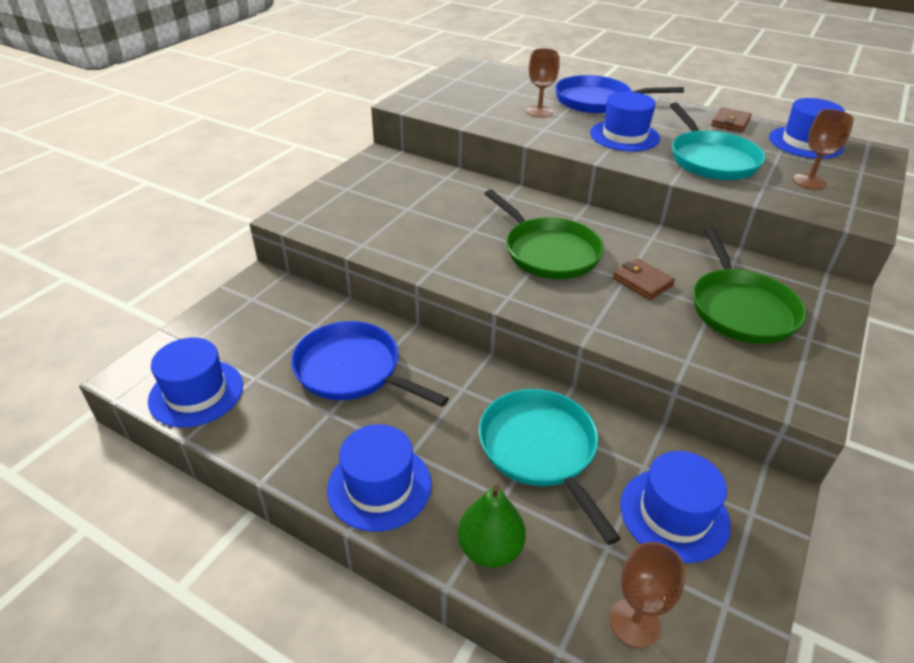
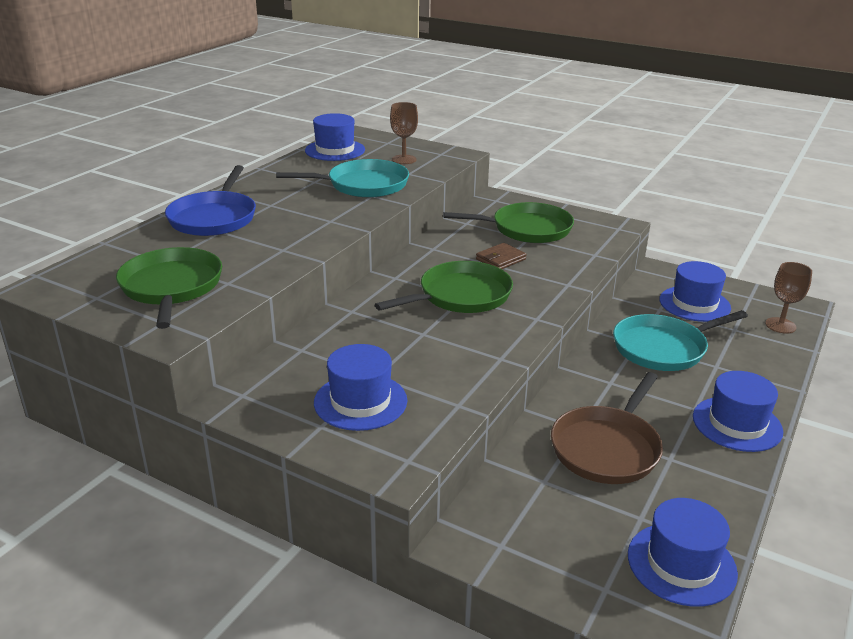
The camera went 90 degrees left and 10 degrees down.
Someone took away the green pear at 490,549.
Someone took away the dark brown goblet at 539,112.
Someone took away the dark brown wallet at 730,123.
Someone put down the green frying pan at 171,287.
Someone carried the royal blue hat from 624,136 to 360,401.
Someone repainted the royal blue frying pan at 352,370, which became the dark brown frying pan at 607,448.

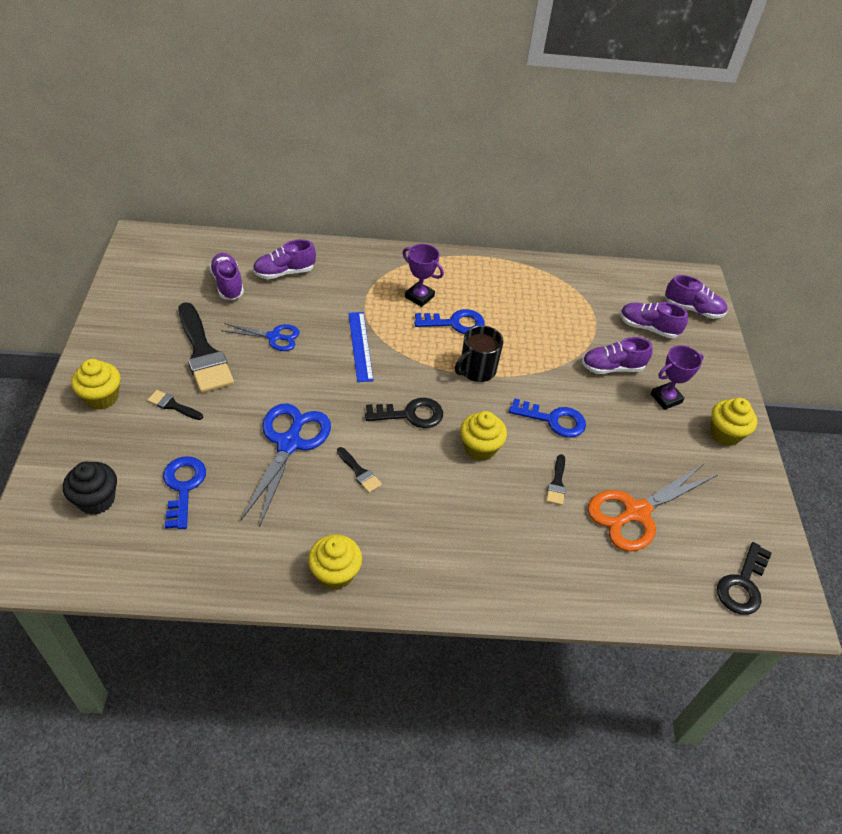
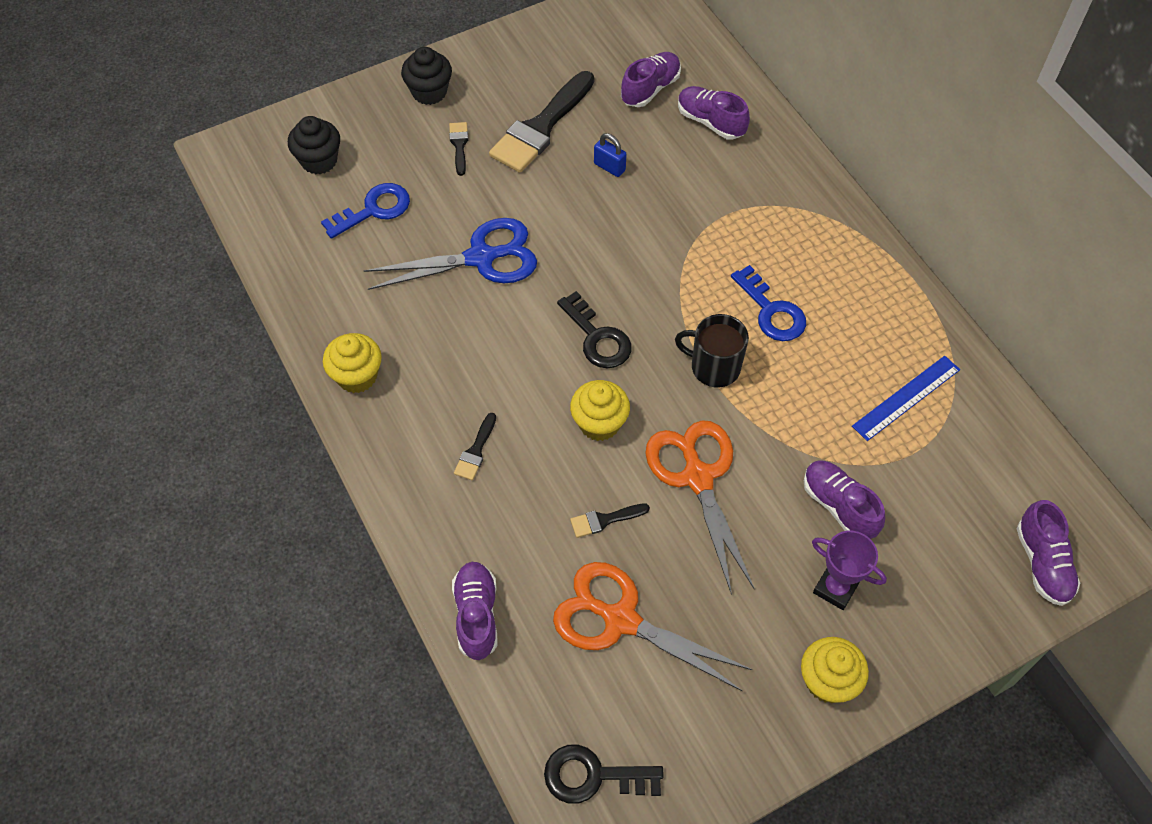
The camera went 65 degrees right and 10 degrees up.
Someone took away the violet trophy at 419,296.
Someone carried the ebony paintbrush from 359,472 to 476,451.
Someone carried the royal blue measuring stick from 360,346 to 906,398.
Someone carried the violet shoe from 648,328 to 476,615.
Someone swapped the royal blue scissors at 274,337 for the royal blue lock at 609,167.
Someone swapped the royal blue key at 553,420 for the orange scissors at 698,477.
Someone repainted the yellow muffin at 102,397, which became the ebony muffin at 429,92.

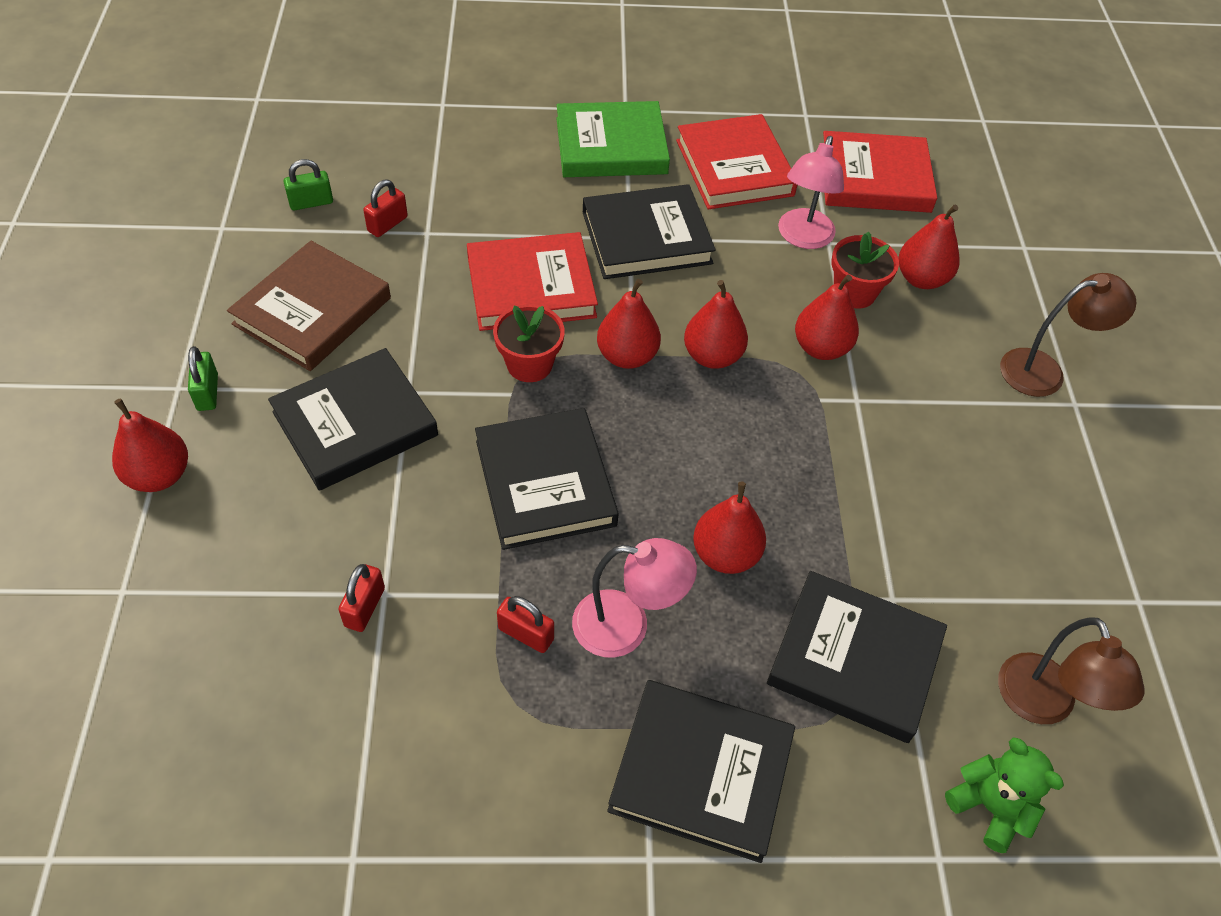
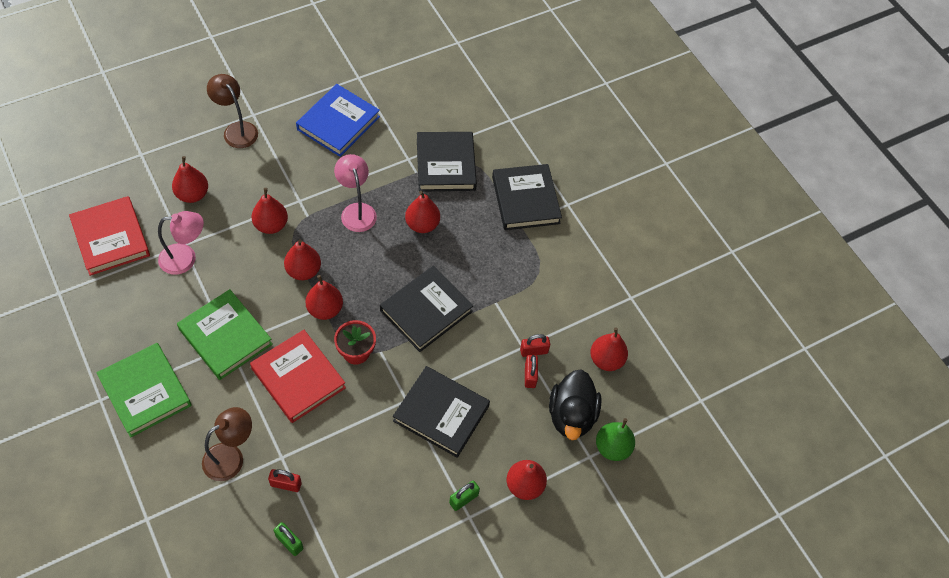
The camera went 120 degrees left and 5 degrees up.
Someone took away the dark brown book at 312,311.
Someone took away the crimson book at 734,168.
Someone took away the crimson flower pot at 854,292.
Someone took away the green stuffed bear at 989,807.
Someone put down the royal blue book at 338,123.
Someone put down the ebony duck at 571,415.
Someone put down the crimson pear at 606,360.
Someone put down the green pear at 612,447.
Someone carried the crimson lock from 526,634 to 530,376.
Someone carried the rosy desk lamp from 626,626 to 356,211.
Someone carried the dark brown desk lamp from 1042,705 to 231,457.
Someone repainted the ebony book at 646,238, which became the green book at 225,337.

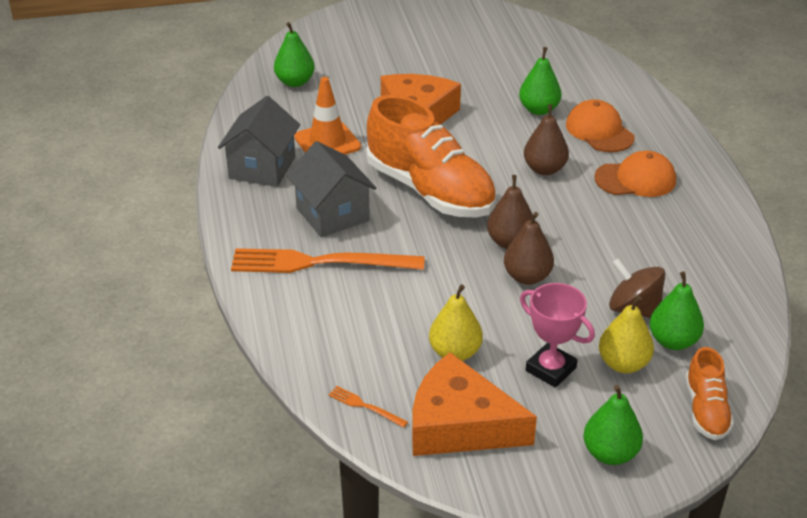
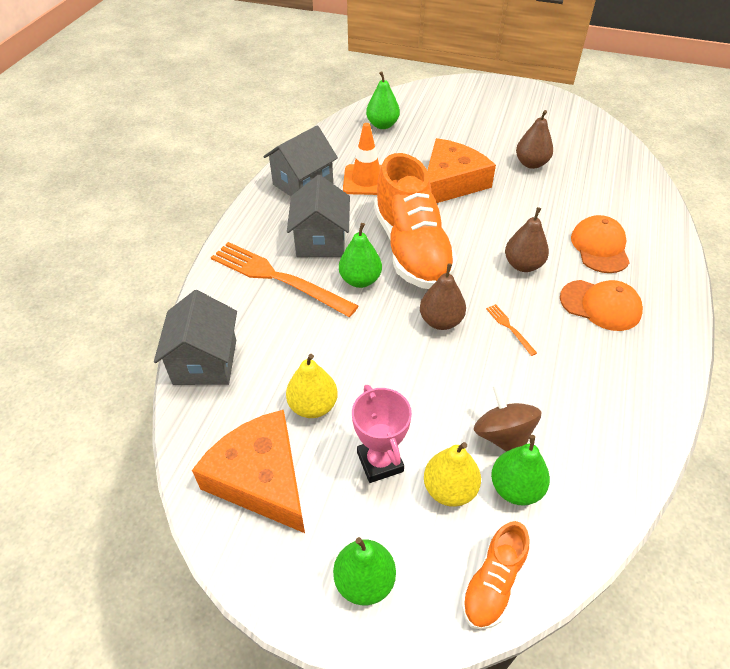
The camera went 30 degrees right and 10 degrees up.
Someone put down the gray toy house at 205,362.
Someone carried the orange table fork from 365,406 to 509,328.
Someone carried the dark brown pear from 527,277 to 531,163.
Someone carried the green pear from 539,109 to 360,280.

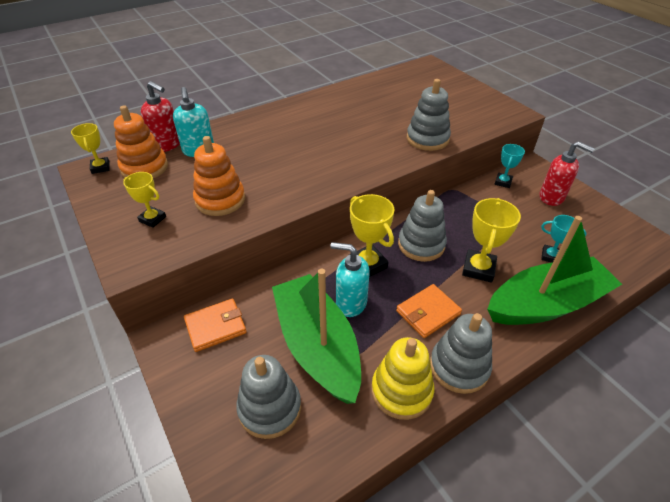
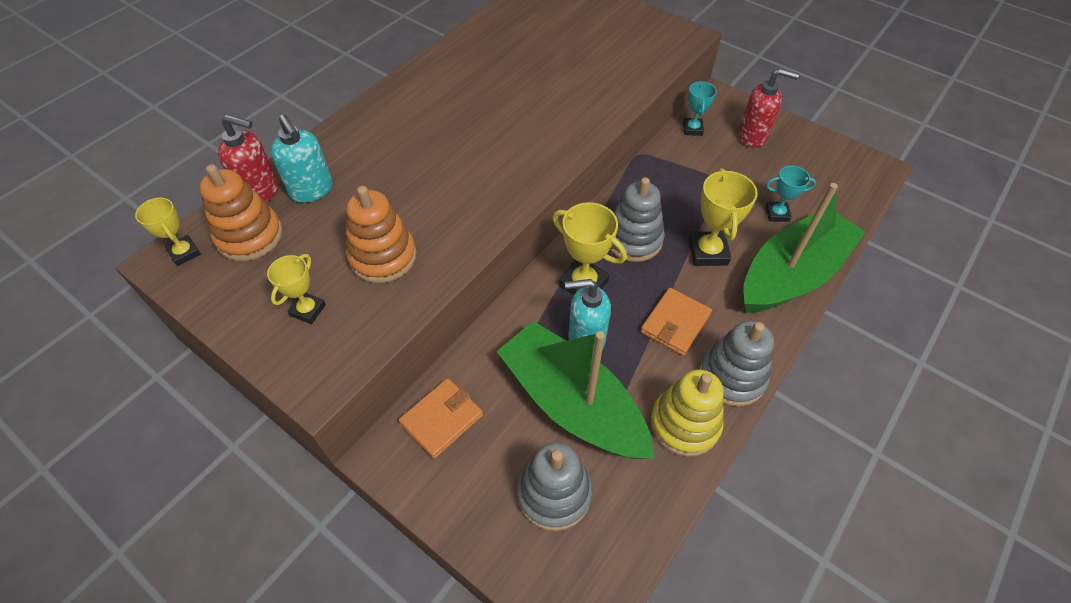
The camera went 20 degrees left and 10 degrees up.
Someone took away the gray stacking rings at 427,139.
Someone rotated the yellow trophy at 152,219 by 75 degrees counterclockwise.

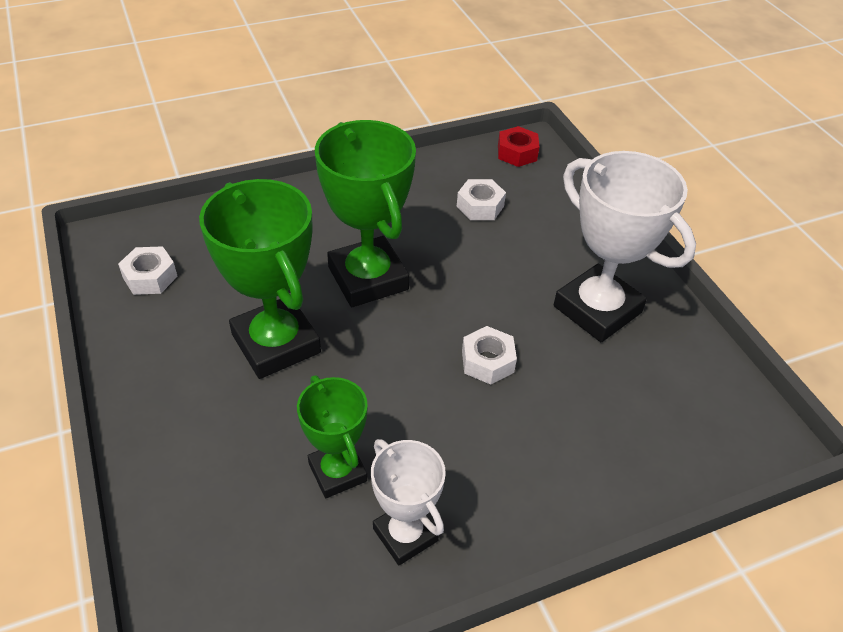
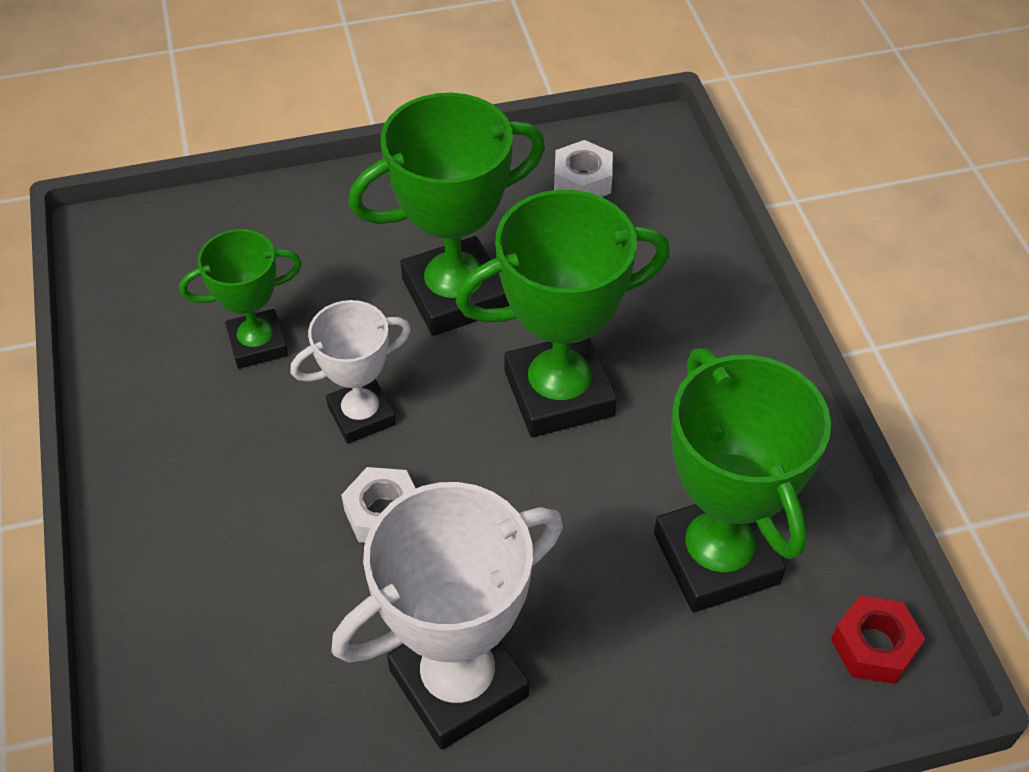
The camera went 100 degrees right and 5 degrees up.
Someone carried the pure white trophy from 405,534 to 361,415.
Someone swapped the pure white nut at 480,206 for the green trophy at 716,558.

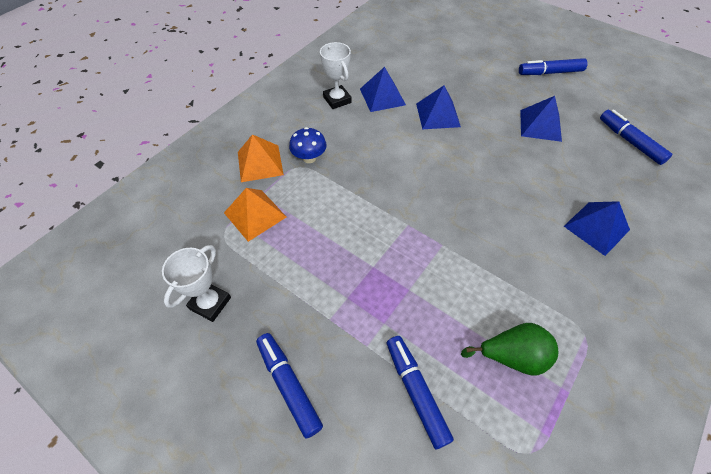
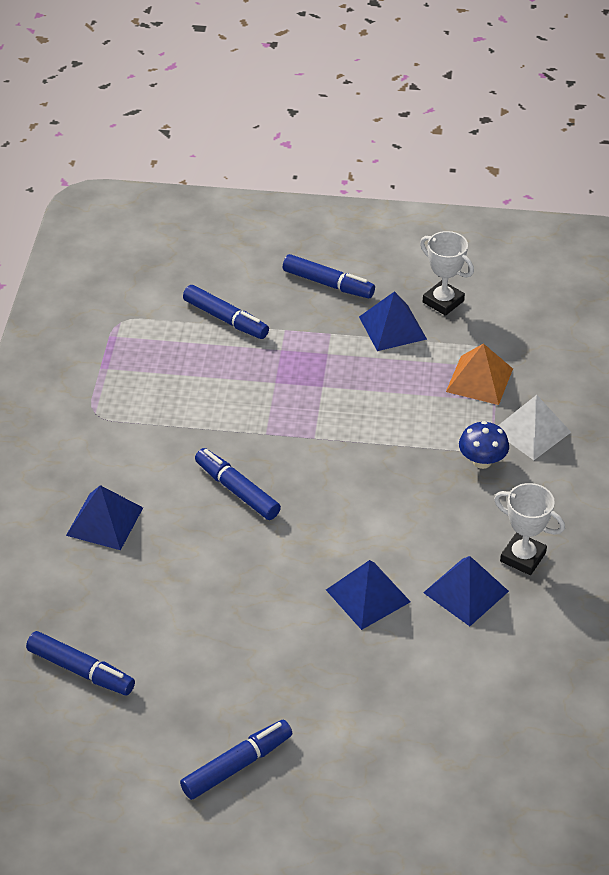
The camera went 150 degrees right and 10 degrees down.
Someone took away the green pear at 512,356.
Someone put down the royal blue felt pen at 237,491.
Someone carried the royal blue pyramid shape from 540,125 to 392,327.
Someone repainted the orange pyramid shape at 260,163, which became the pure white pyramid shape at 531,431.
Someone rotated the pure white trophy at 210,303 by 45 degrees counterclockwise.

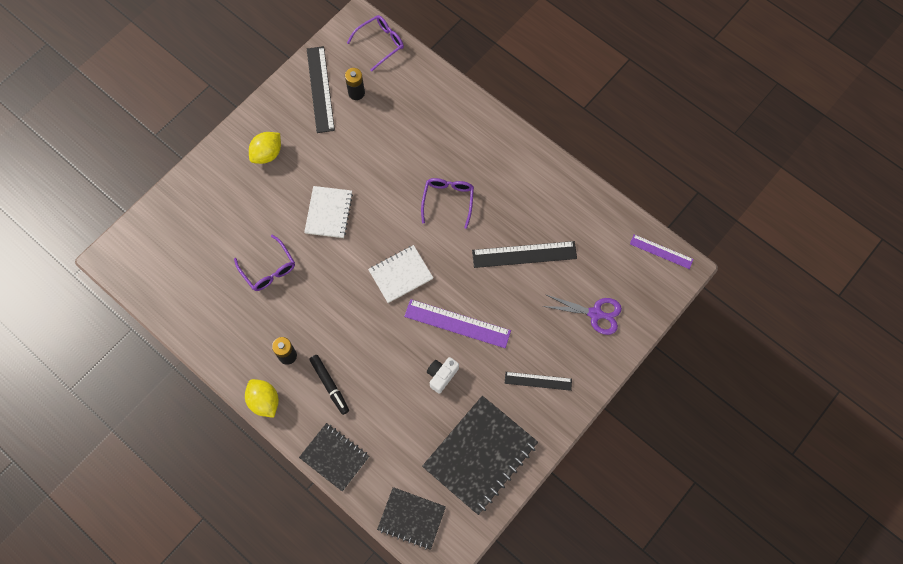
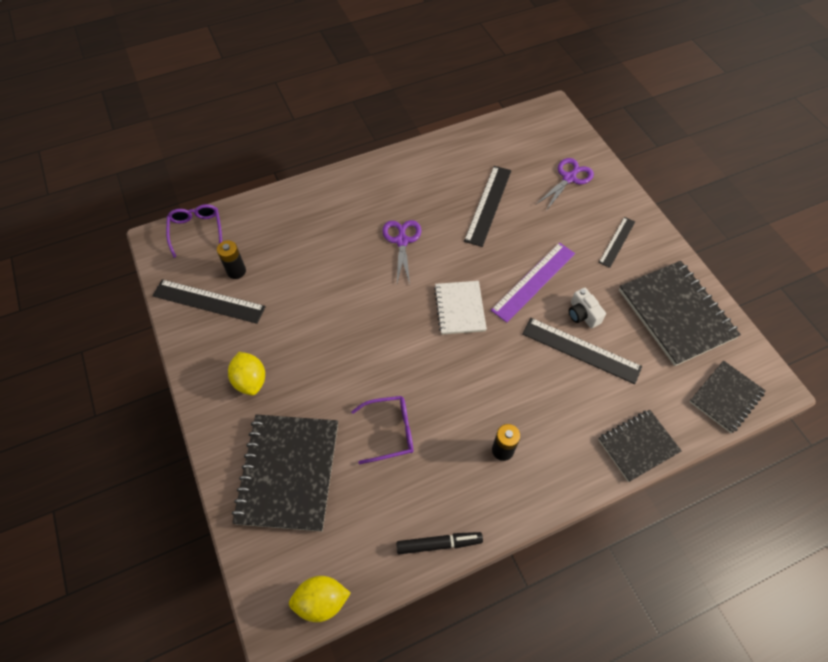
The camera went 65 degrees left and 10 degrees down.
Someone took away the pure white notebook at 329,213.
Someone took away the violet measuring stick at 661,251.
Someone put down the ebony notebook at 288,472.
Someone put down the ebony measuring stick at 581,350.
Someone carried the yellow citrus fruit from 264,401 to 321,601.
Someone carried the ebony felt pen from 329,385 to 439,544.
Someone swapped the violet spectacles at 448,201 for the violet scissors at 402,241.

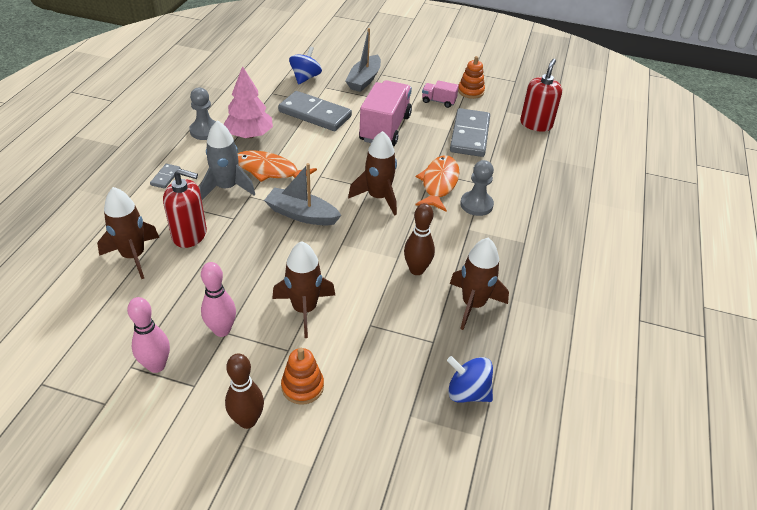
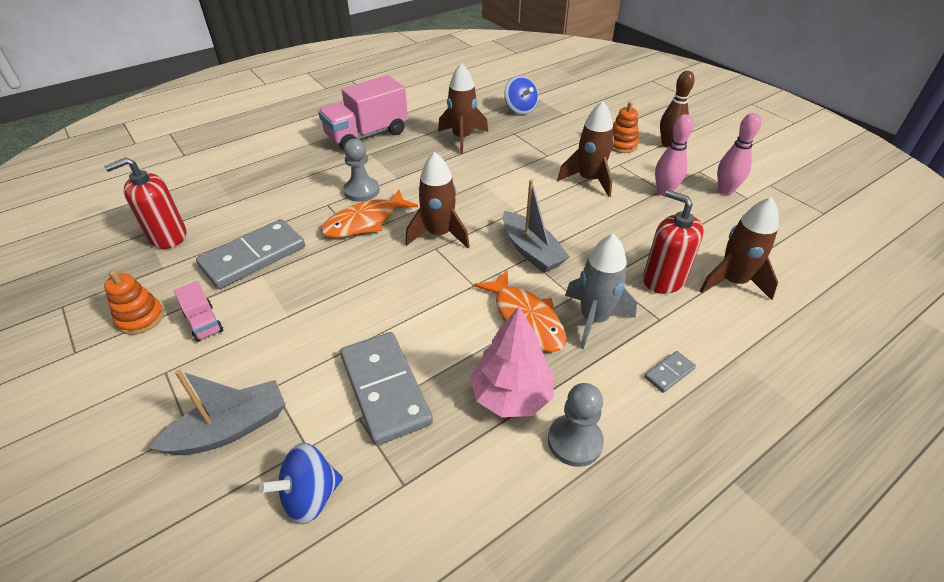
The camera went 140 degrees left and 0 degrees up.
Someone took away the dark brown bowling pin at 417,270.
Someone carried the rosy toy truck from 385,128 to 367,135.

